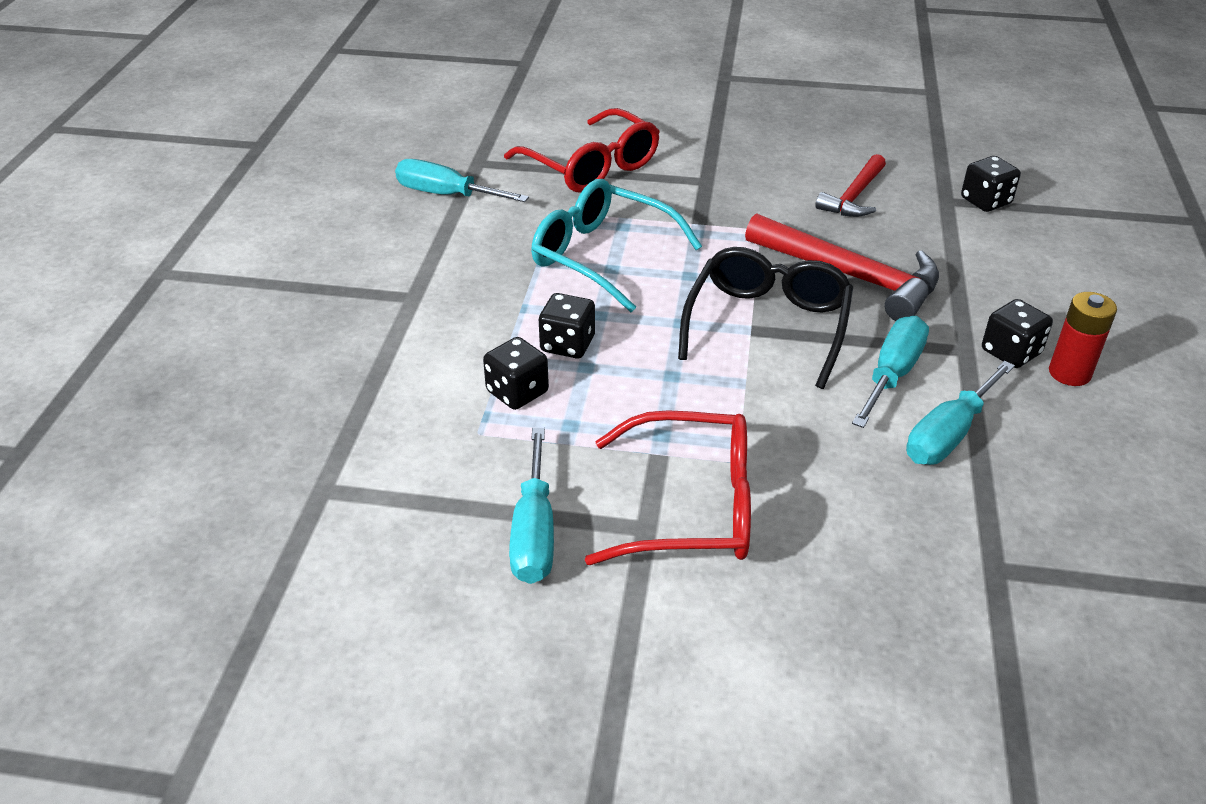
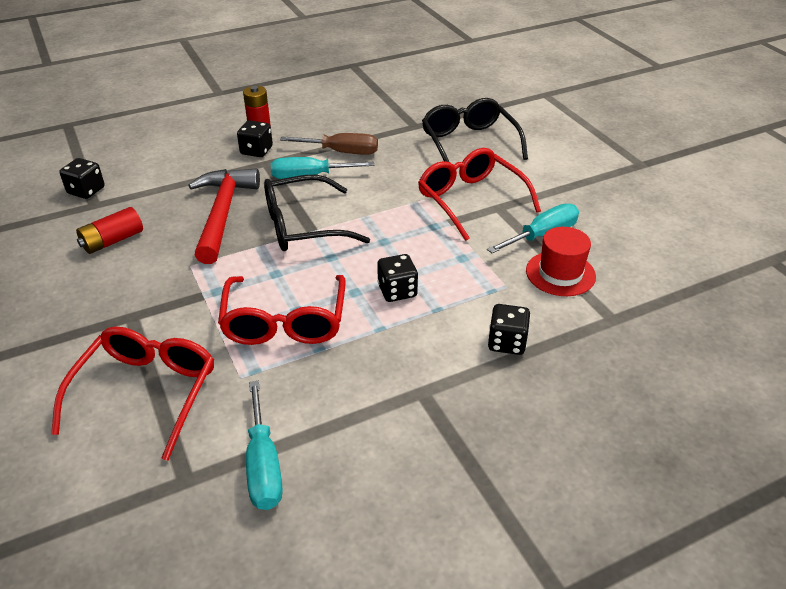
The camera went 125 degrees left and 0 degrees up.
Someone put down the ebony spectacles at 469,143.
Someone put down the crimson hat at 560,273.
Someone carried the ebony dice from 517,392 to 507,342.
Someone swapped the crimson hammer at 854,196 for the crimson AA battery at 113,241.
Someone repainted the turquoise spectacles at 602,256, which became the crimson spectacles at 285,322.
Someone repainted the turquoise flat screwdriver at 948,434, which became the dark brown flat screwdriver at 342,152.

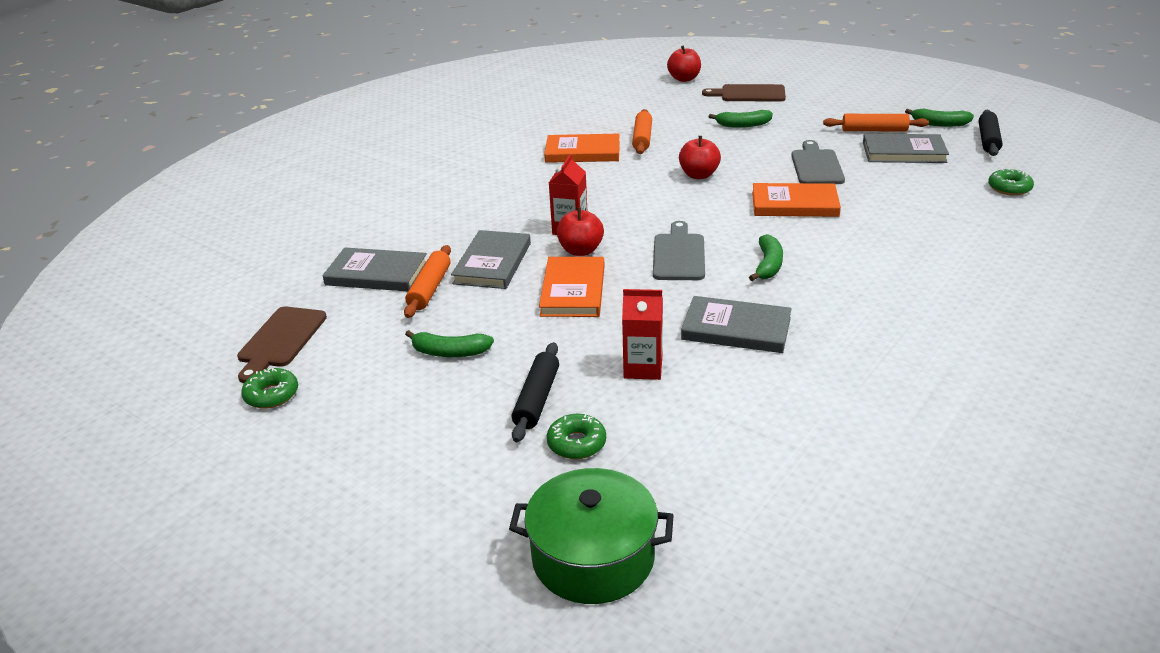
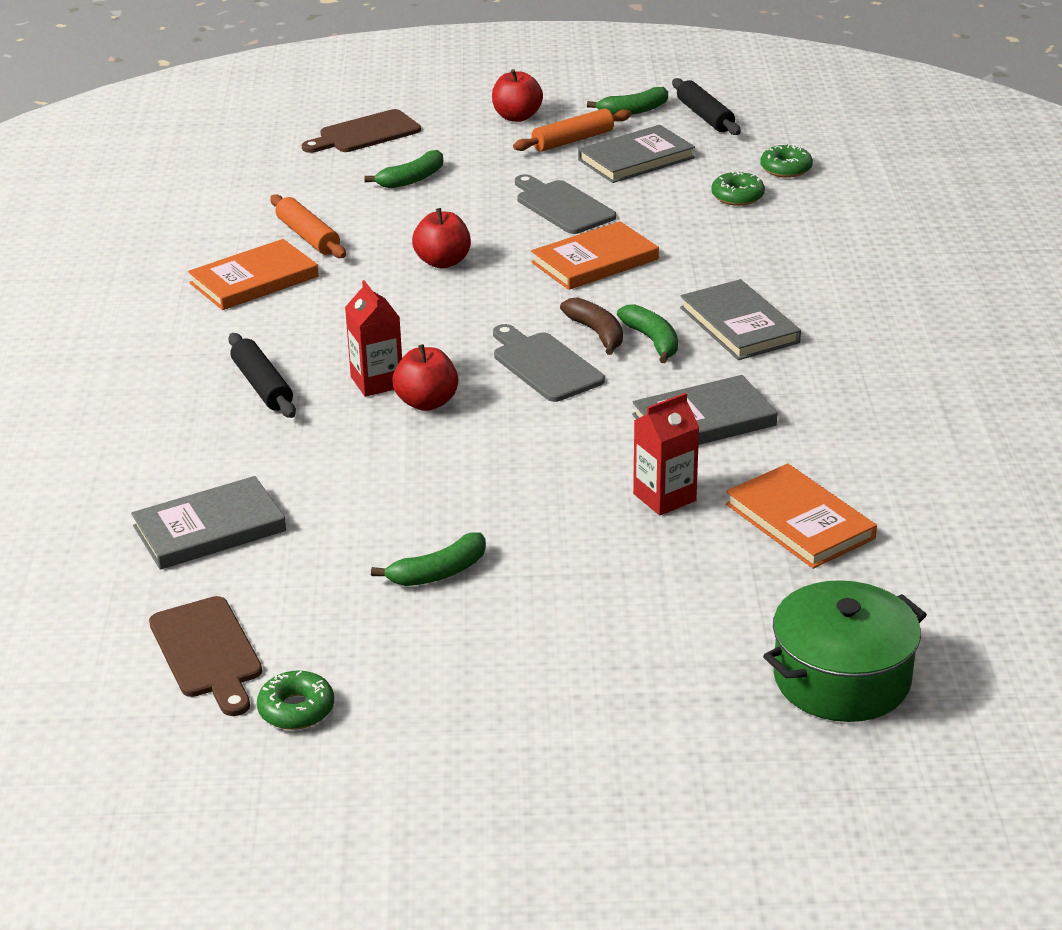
The camera went 40 degrees left and 0 degrees up.
Someone took away the orange dough roller at 429,288.
Someone put down the dark brown banana at 596,333.
Someone carried the gray book from 493,263 to 739,325.
Someone carried the ebony dough roller from 537,399 to 262,386.
Someone carried the orange book from 573,291 to 800,521.
Someone carried the green doughnut from 576,443 to 737,196.
Someone carried the crimson toy apple from 684,79 to 517,117.

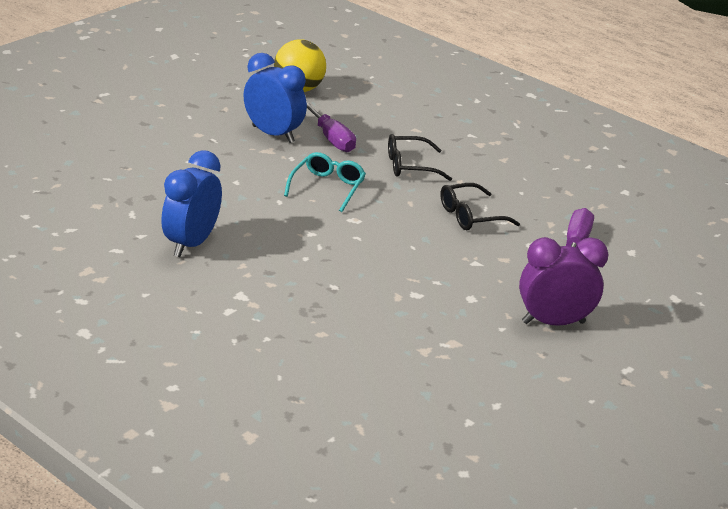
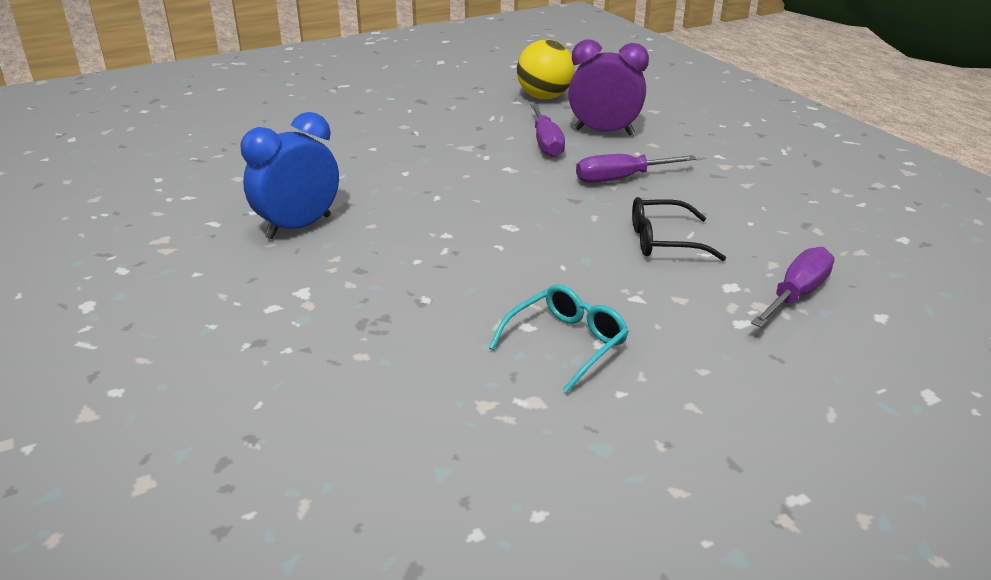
The camera went 25 degrees right and 0 degrees up.
Someone took away the royal blue alarm clock at 273,134.
Someone carried the turquoise spectacles from 327,187 to 566,343.
Someone carried the violet alarm clock from 553,322 to 604,132.
Someone swapped the ebony spectacles at 410,166 for the violet flat screwdriver at 620,179.

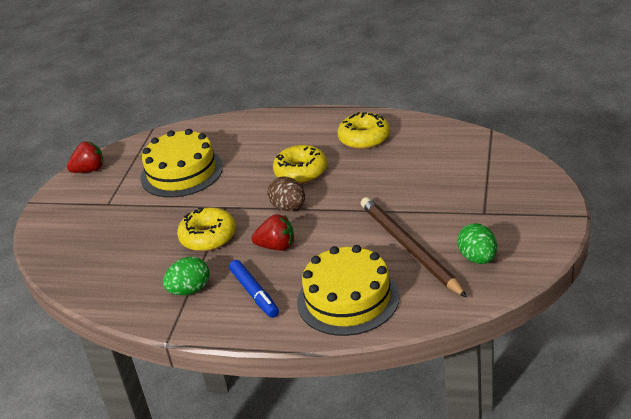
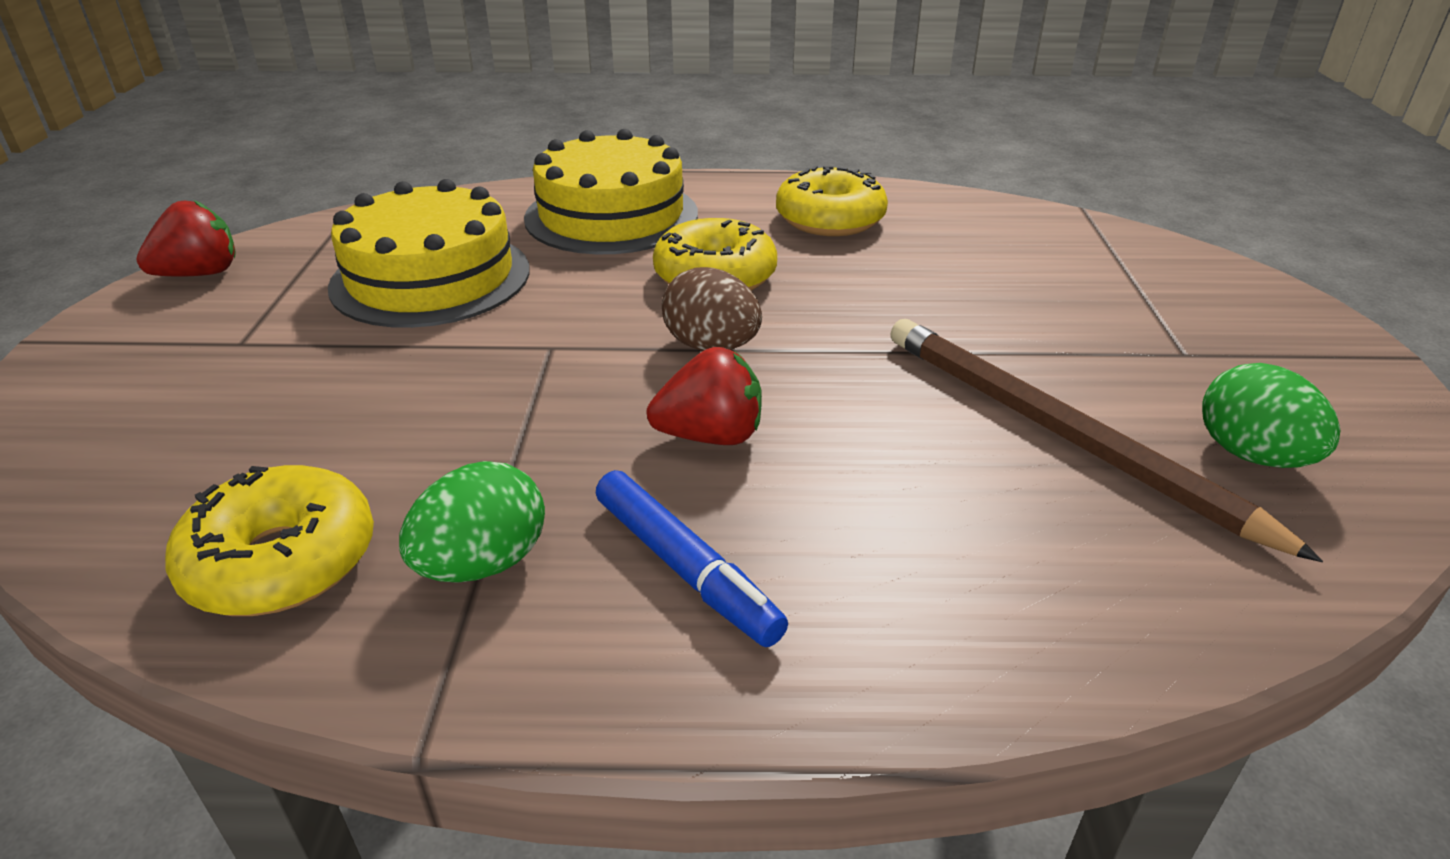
The camera went 15 degrees left and 0 degrees up.
Someone carried the yellow doughnut from 208,237 to 282,561.
Someone carried the yellow layer cake from 348,299 to 611,215.

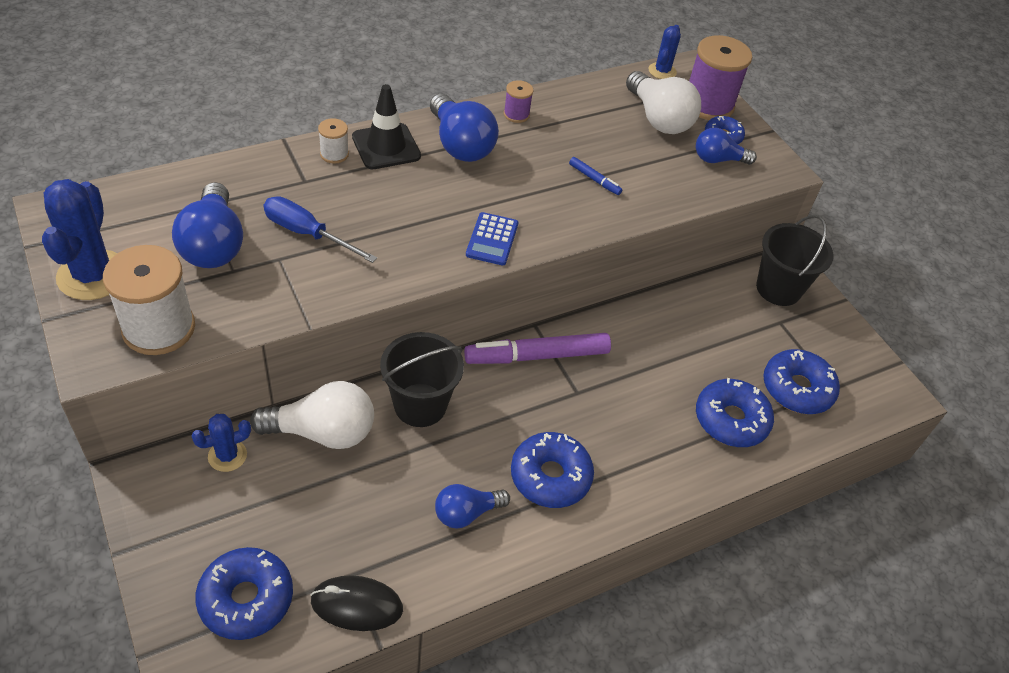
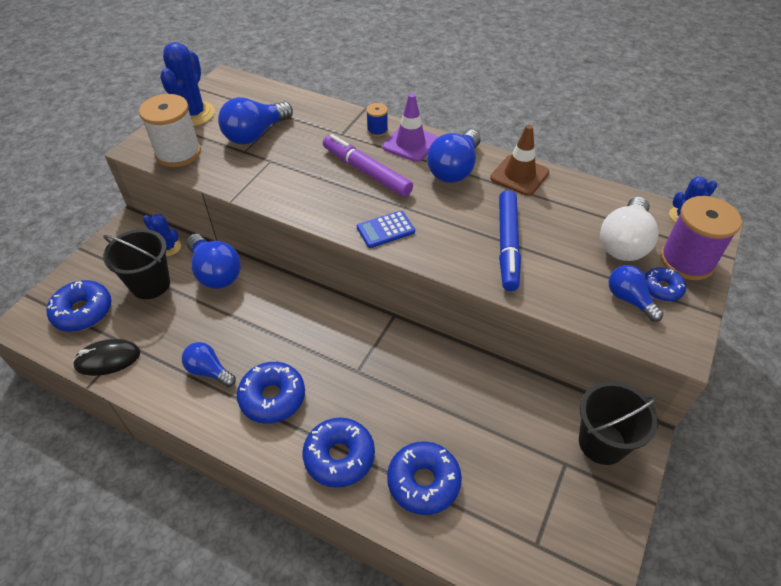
The camera went 60 degrees right and 0 degrees up.
Someone took away the royal blue flat screwdriver at 307,233.
Someone carried the ebony sand bucket from 420,405 to 150,284.
Someone carried the violet felt pen from 537,356 to 366,172.
Someone carried the royal blue doughnut from 797,389 to 339,456.
Someone swapped the violet reel of thread at 516,114 for the dark brown traffic cone at 519,175.
Someone repainted the pure white light bulb at 322,432, which became the royal blue light bulb at 215,272.
Someone repainted the pure white reel of thread at 334,154, which became the royal blue reel of thread at 377,130.
Someone repainted the ebony traffic cone at 386,147, which became the violet traffic cone at 410,144.
Someone rotated the royal blue prickly plant at 93,275 by 45 degrees counterclockwise.
Someone rotated the ebony mouse at 357,605 by 75 degrees counterclockwise.
Someone scaled the royal blue felt pen at 594,179 by 2.22.

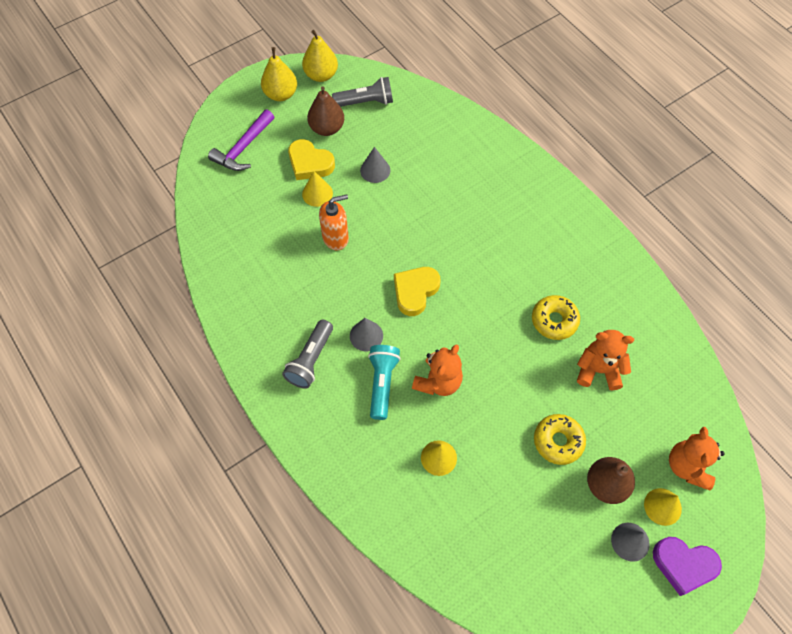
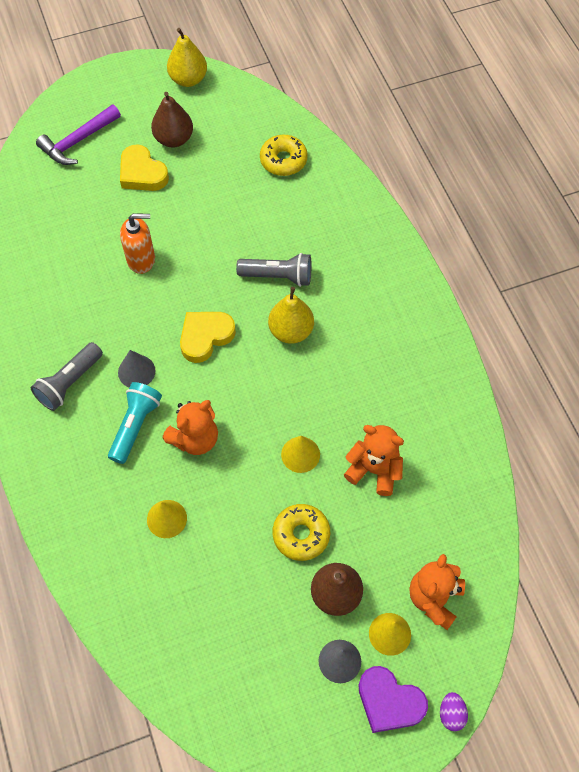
The camera went 15 degrees right and 0 degrees up.
Someone took away the gray solid cone at 375,170.
Someone put down the violet egg shape at 451,714.
Someone carried the yellow pear from 281,94 to 291,331.
Someone carried the yellow solid cone from 317,193 to 300,454.
Someone carried the gray torch from 366,102 to 278,276.
Someone carried the yellow doughnut from 554,320 to 283,160.

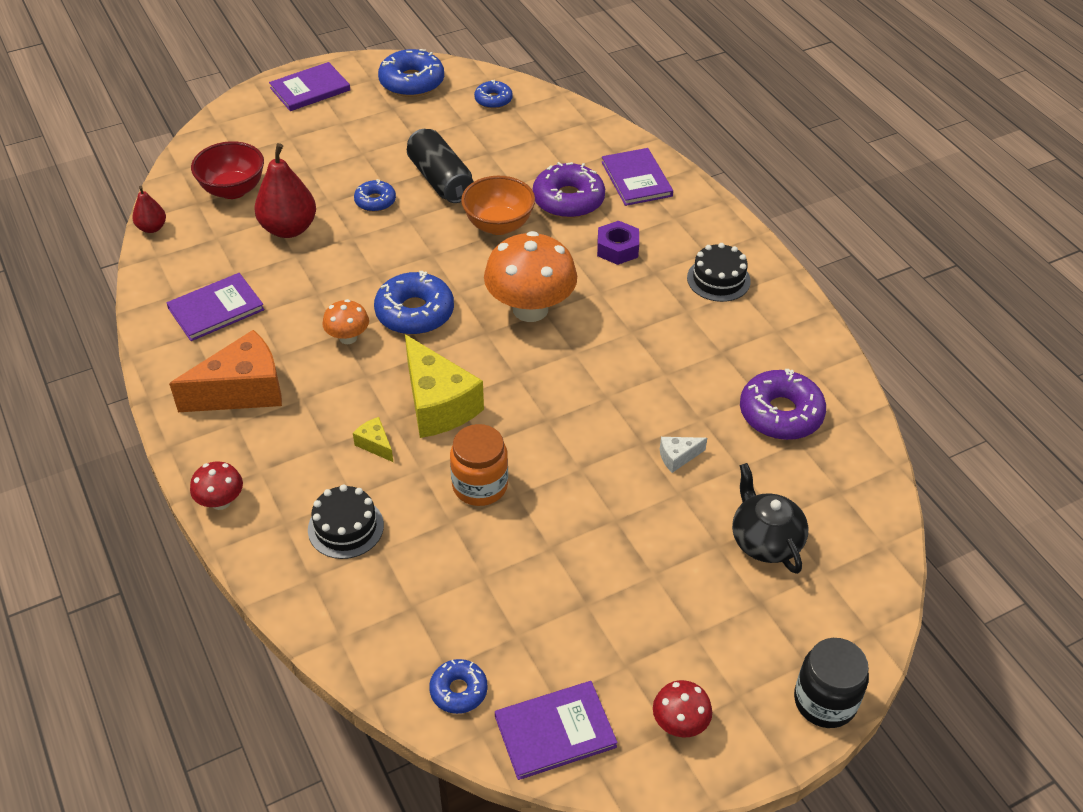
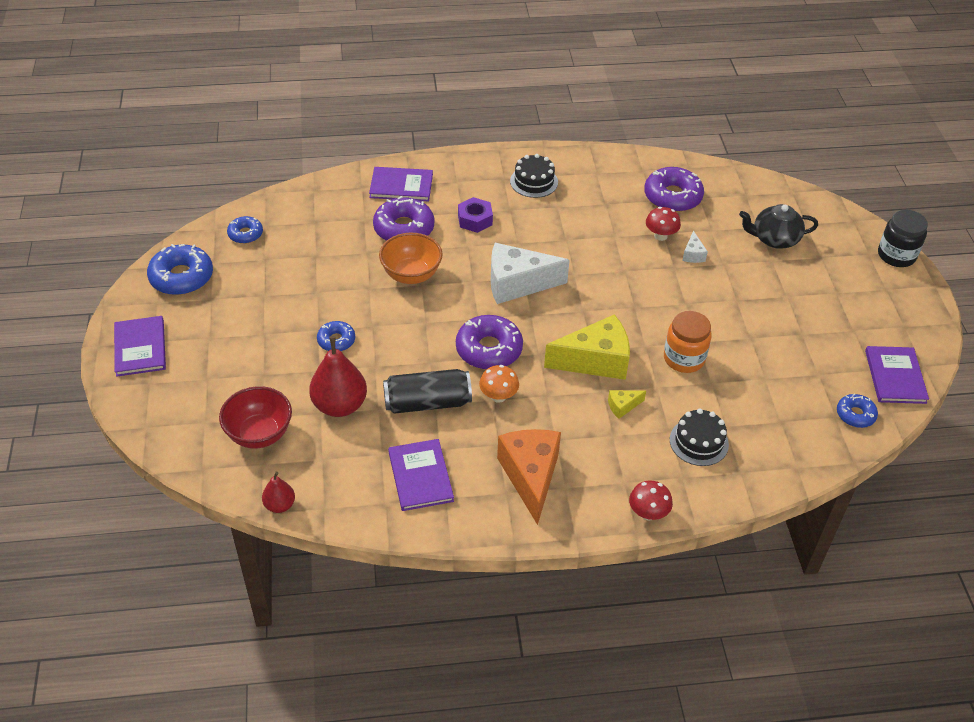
The camera went 70 degrees left and 0 degrees up.
Someone carried the ebony soda can from 440,180 to 427,403.
Someone carried the crimson mushroom from 679,723 to 660,236.
Someone swapped the orange mushroom at 530,309 for the pure white piece of cheese at 517,284.
Someone repainted the royal blue doughnut at 414,312, which became the violet doughnut at 489,349.

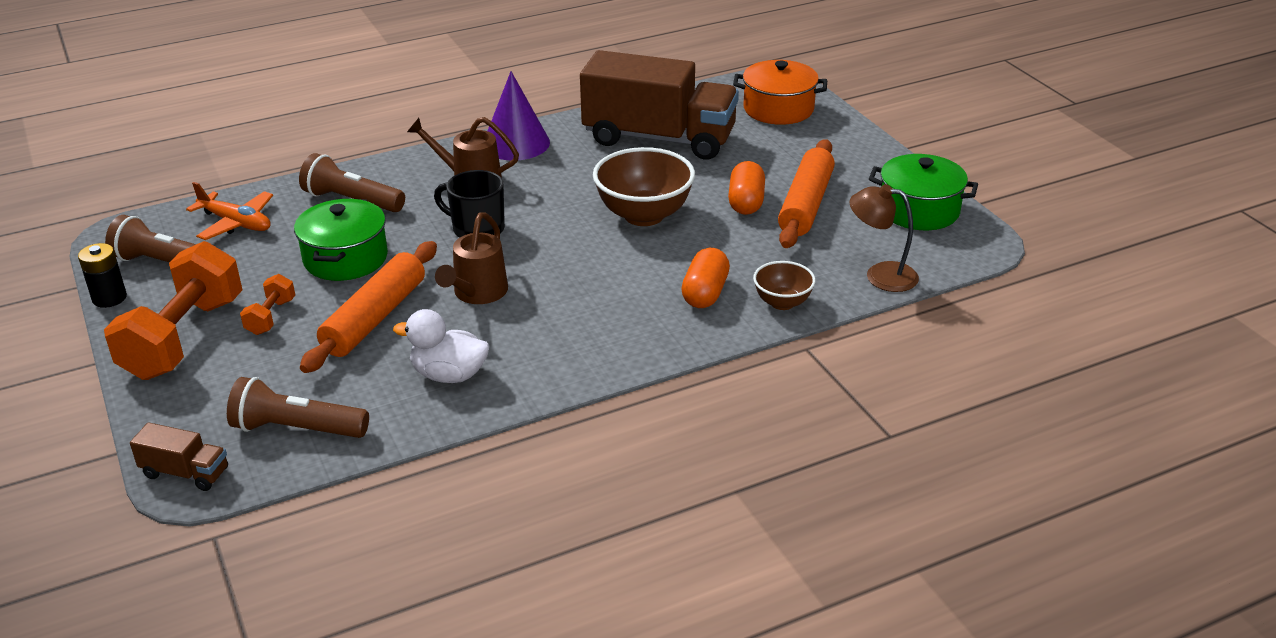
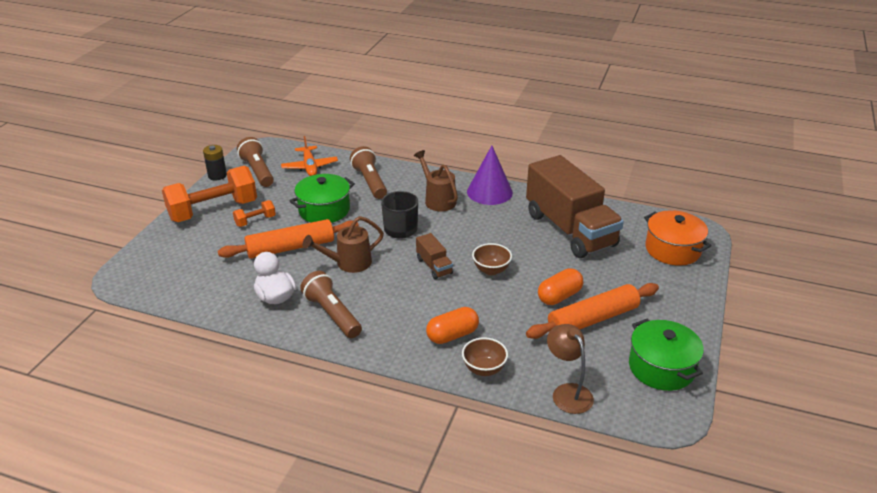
The camera went 45 degrees right and 0 degrees up.
Someone carried the dark brown toy truck from 185,473 to 434,266.
Someone carried the dark brown torch from 297,429 to 332,314.
Someone scaled the dark brown serving bowl at 644,215 by 0.55.

